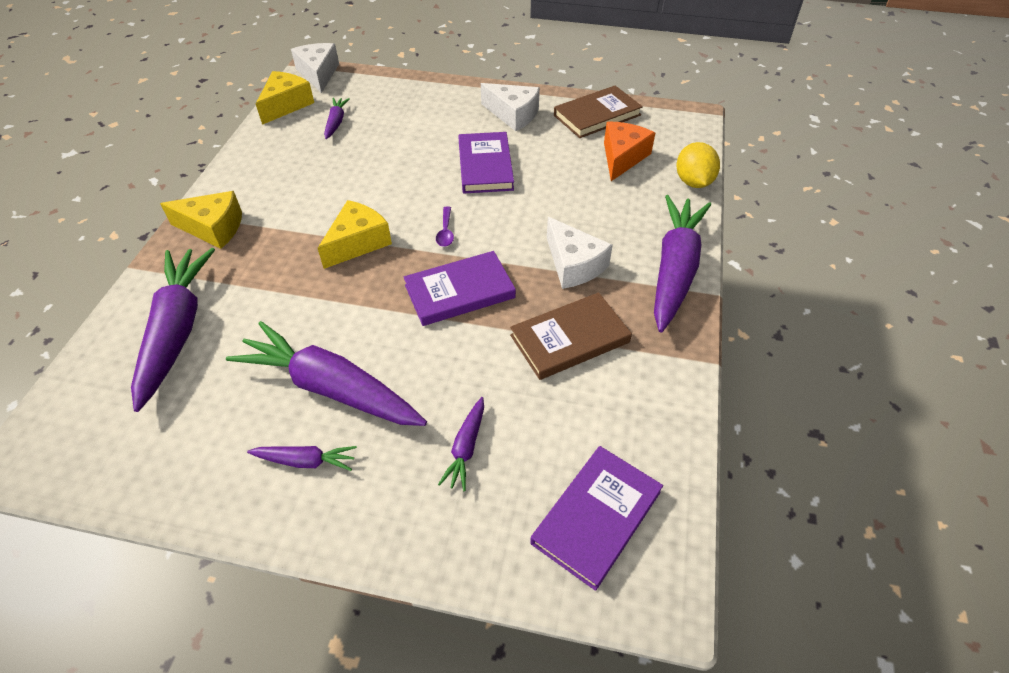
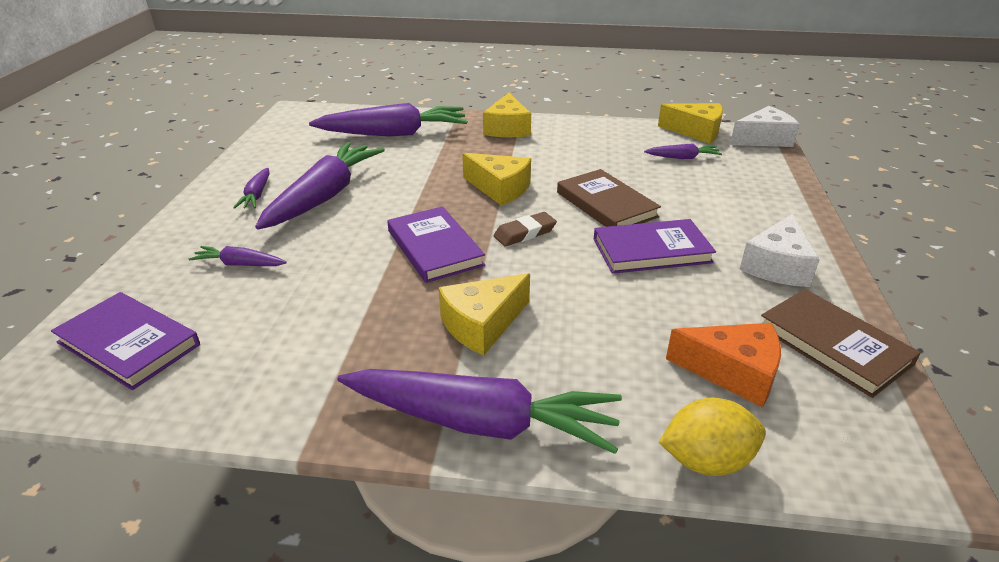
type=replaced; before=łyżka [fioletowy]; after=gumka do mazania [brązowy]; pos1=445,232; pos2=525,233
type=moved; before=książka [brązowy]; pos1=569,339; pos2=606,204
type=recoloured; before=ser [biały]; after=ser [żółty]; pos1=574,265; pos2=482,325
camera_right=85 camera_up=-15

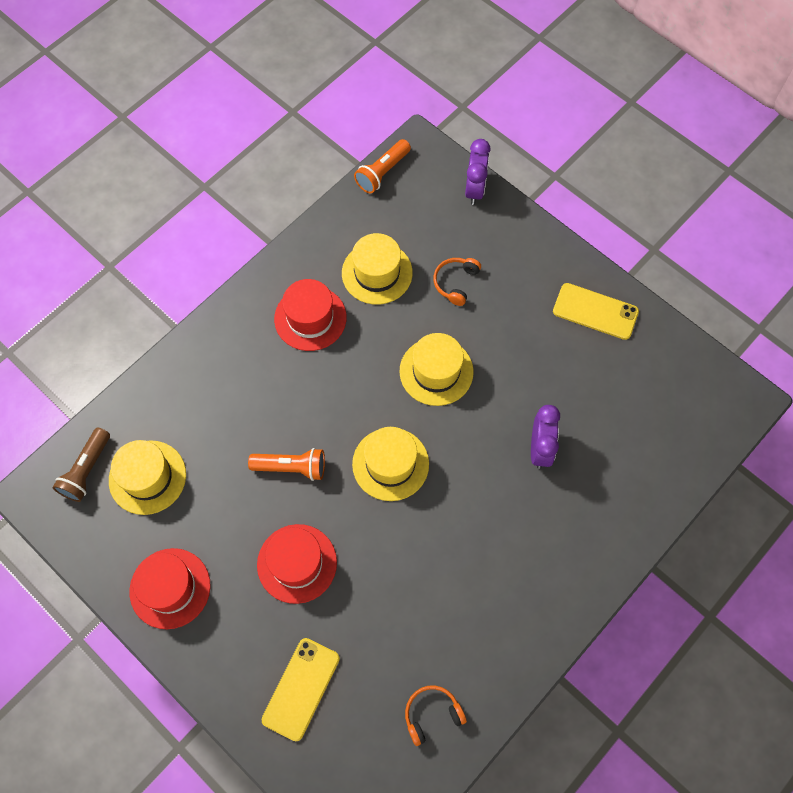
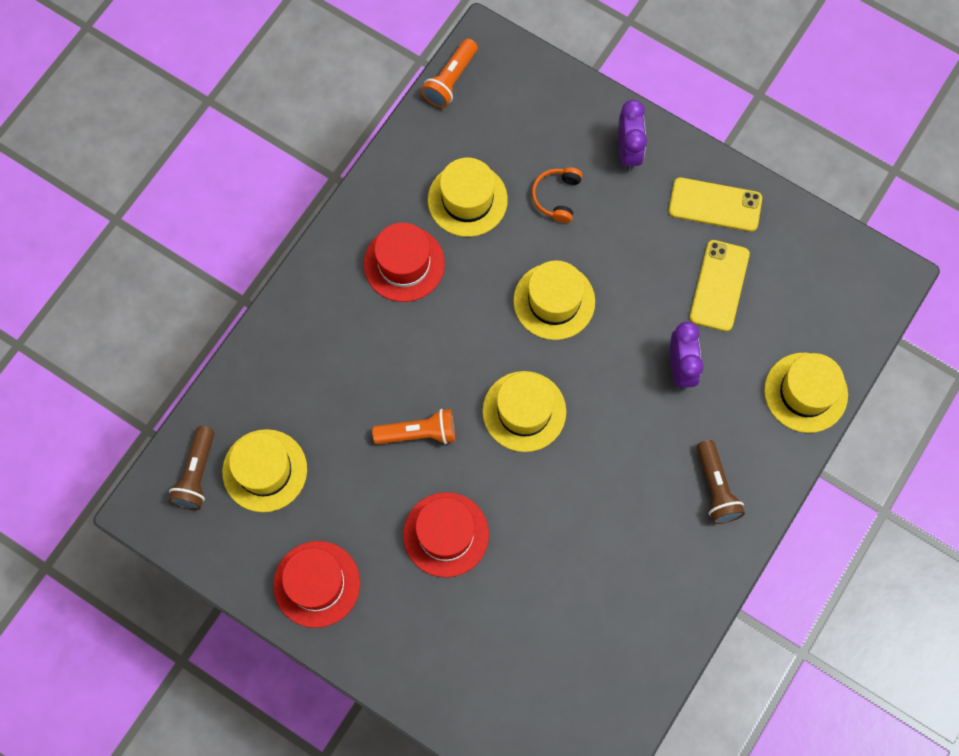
type=moved; before=telefon [żółty]; pos1=301,688; pos2=719,285
type=removed; before=słuchawki [pomarańczowy]; pos1=432,714
type=moved; before=budzik [fioletowy]; pos1=475,189; pos2=628,151
type=added; after=latarka [brązowy]; pos2=715,488
type=added; after=kapelusz [żółty]; pos2=805,392
camera_right=-10 camera_up=5

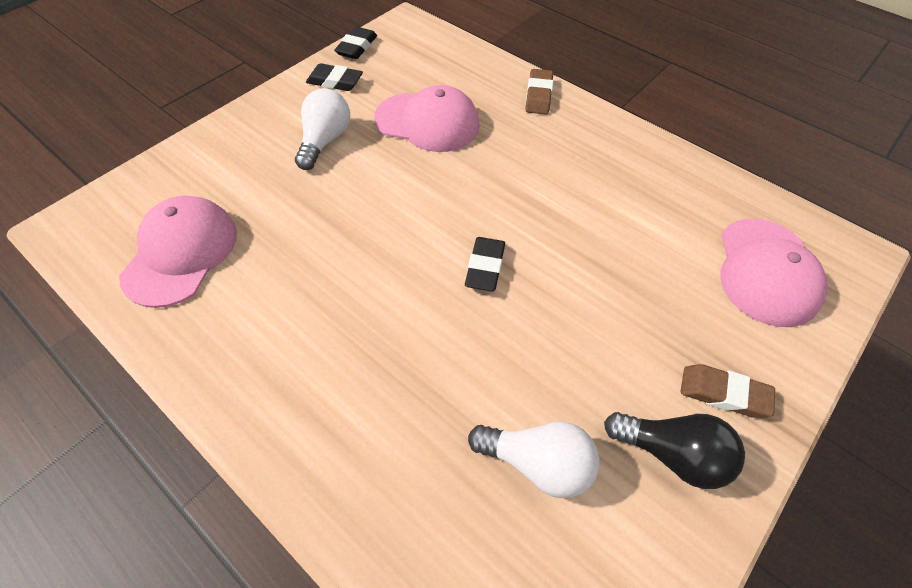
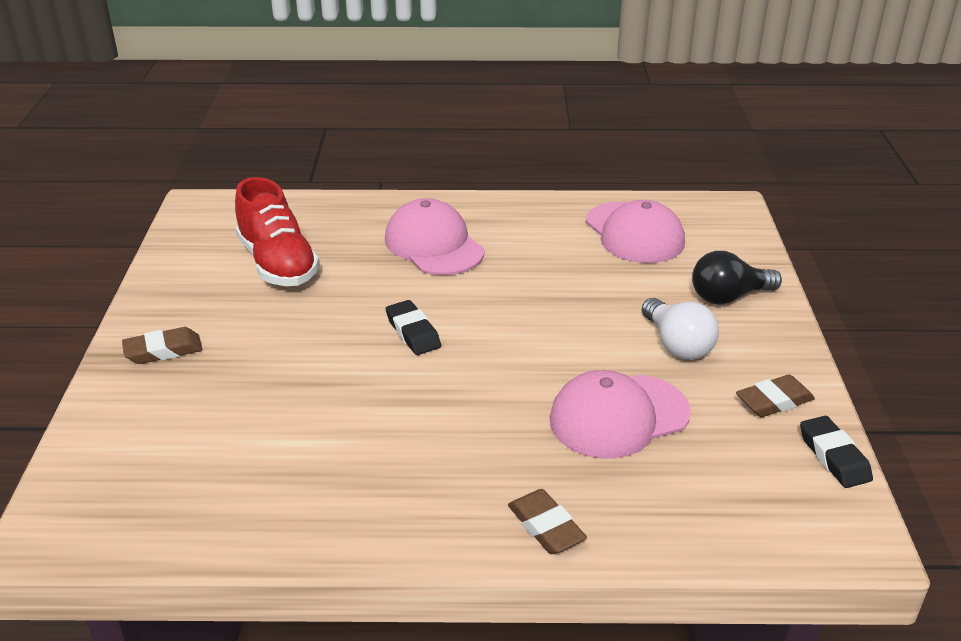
type=recoloured; before=gumka do mazania [czarny]; after=gumka do mazania [brązowy]; pos1=335,82; pos2=774,401
type=replaced; before=żarówka [biały]; after=but [czerwony]; pos1=537,463; pos2=278,264
type=moved; before=żarówka [czarny]; pos1=672,454; pos2=728,297
type=moved; before=czapka [różowy]; pos1=766,272; pos2=434,245
camera_right=140 camera_up=-20

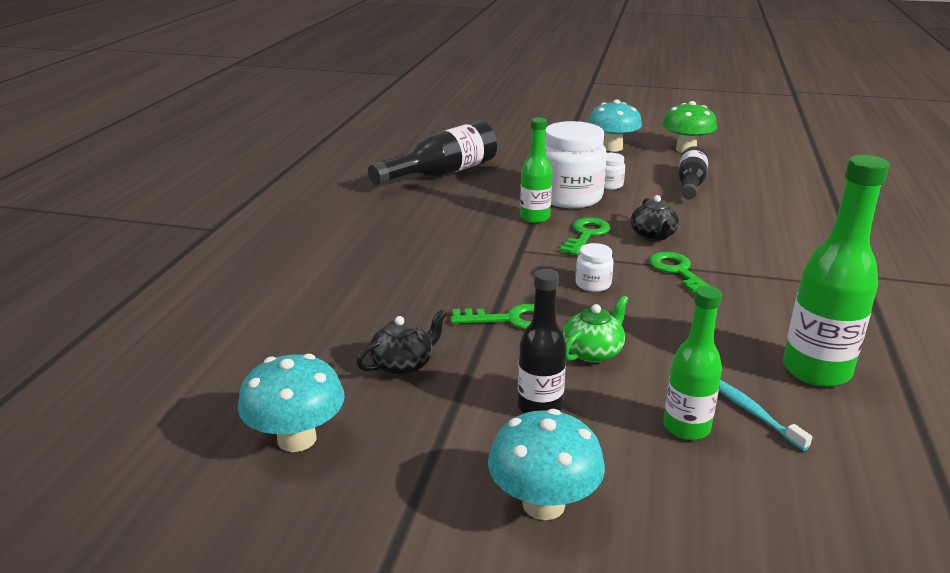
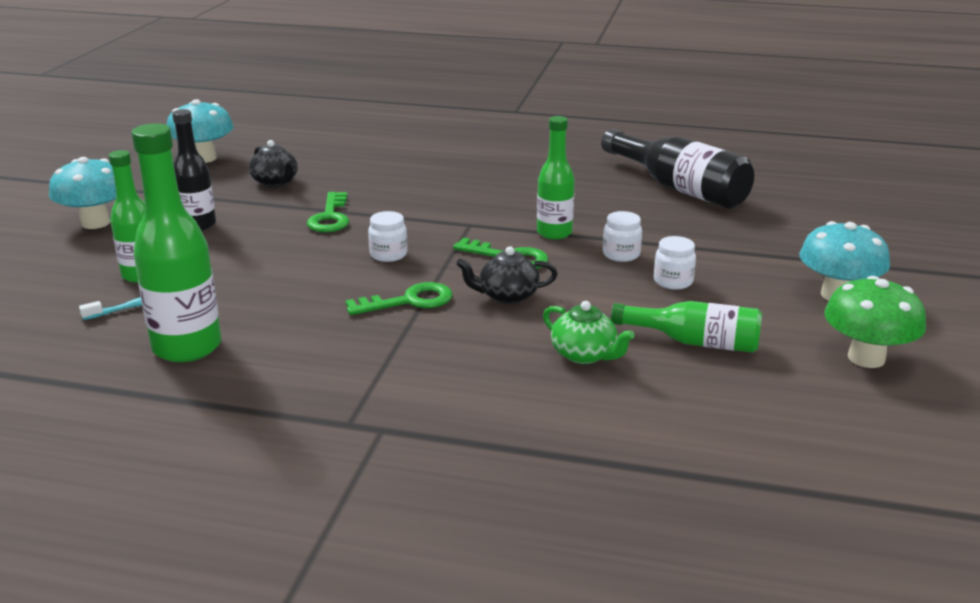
type=resized; before=słoik [biały]; pos1=570,197; pos2=621,254; scale=0.45
type=moved; before=imbryk [zielony]; pos1=593,352; pos2=585,355
type=recoloured; before=butelka [czarny]; after=butelka [zielony]; pos1=690,184; pos2=694,342
camera_right=90 camera_up=0

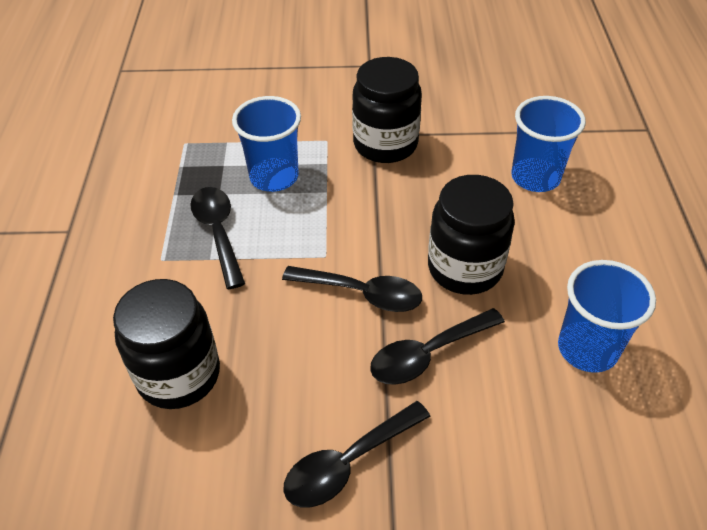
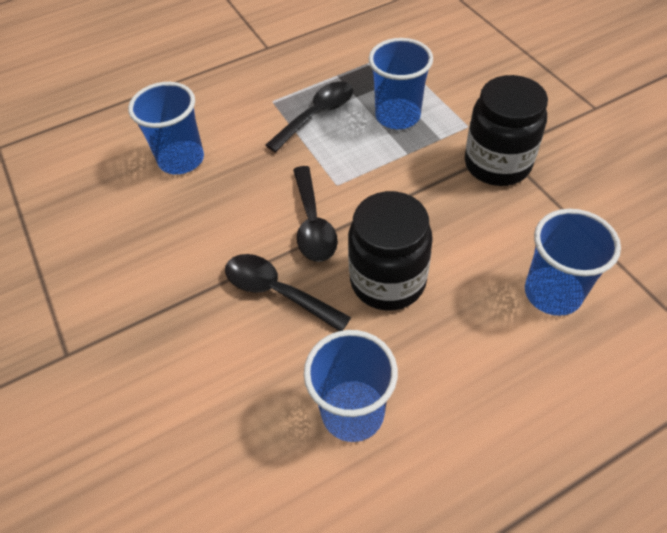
type=replaced; before=słoik [czarny]; after=szklanka [niebieski]; pos1=179,375; pos2=181,159
type=removed; before=łyżka [czarny]; pos1=348,463
camera_right=65 camera_up=5

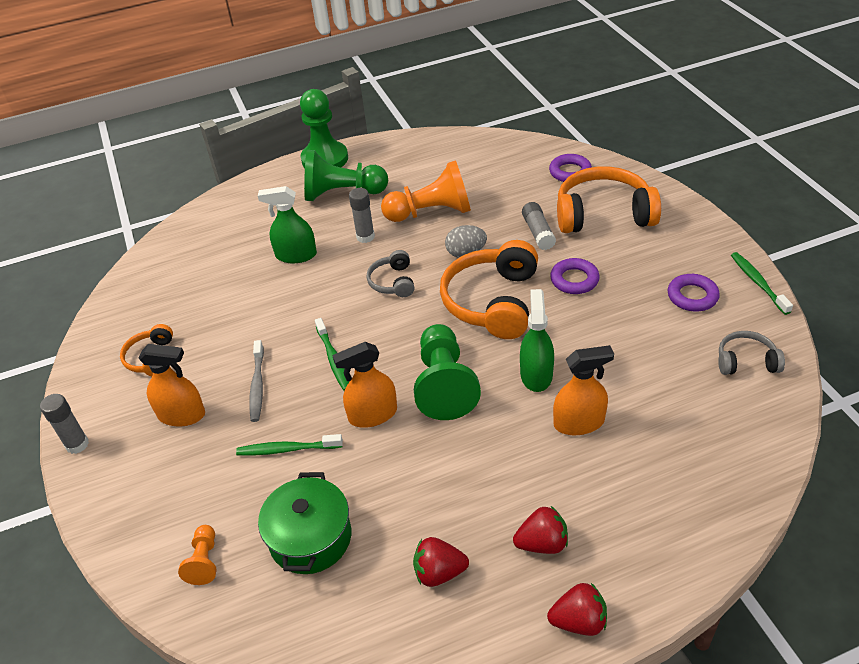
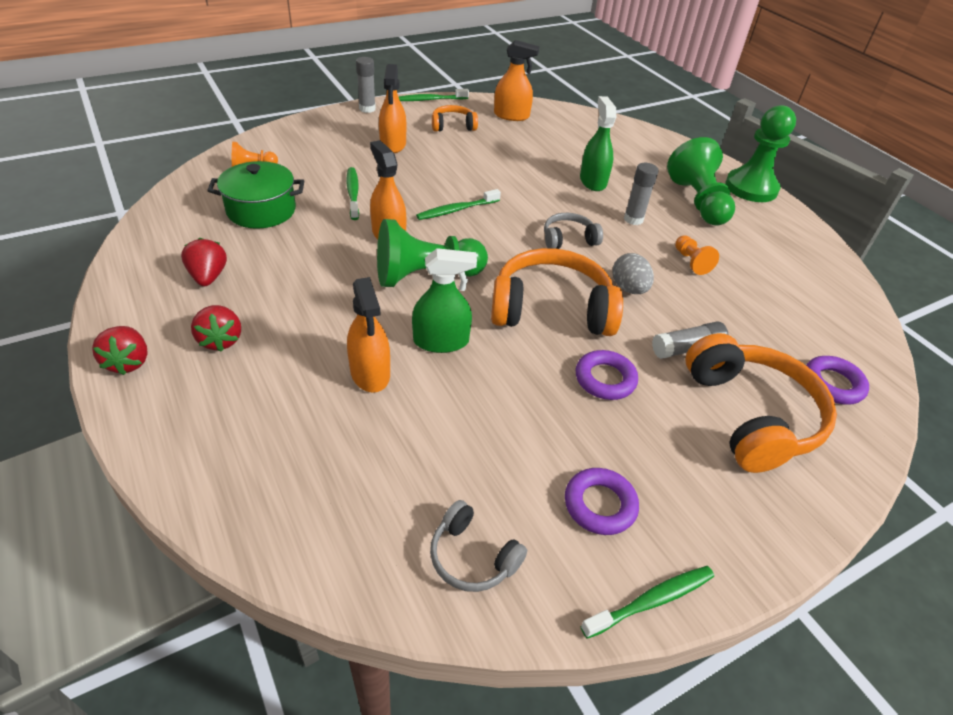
type=removed; before=szczoteczka do zębów [szary]; pos1=257,386
type=resized; before=pionek [pomarańczowy]; pos1=431,212; pos2=691,262; scale=0.48
type=turned; before=słuchawki [szary]; pos1=746,361; pos2=472,556; turn=135
type=added; after=szczoteczka do zębów [zielony]; pos2=430,100
type=added; after=spryskiwacz [pomarańczowy]; pos2=511,115
camera_right=75 camera_up=0

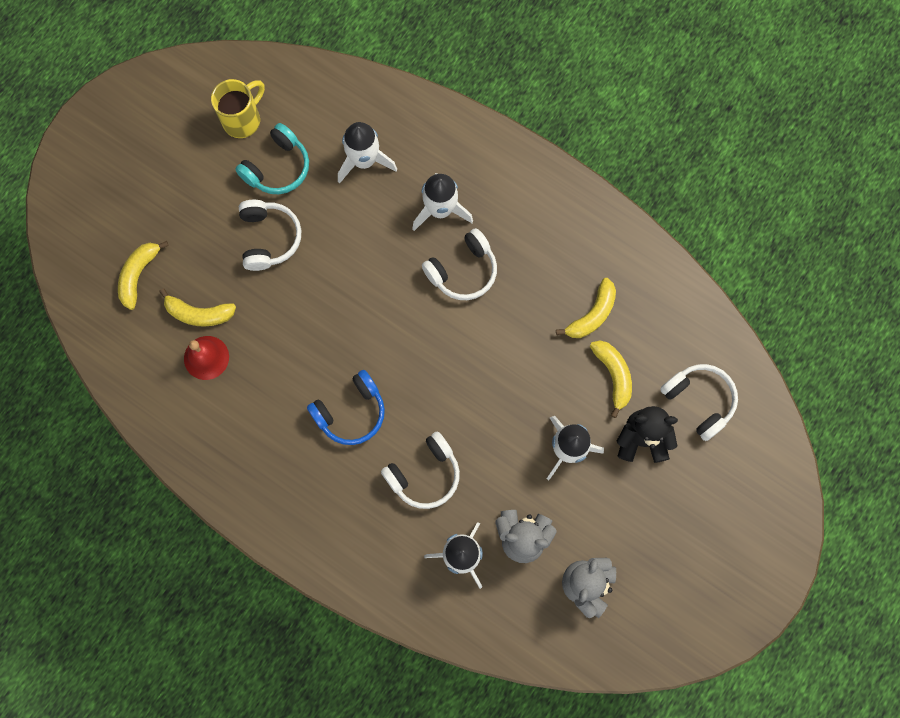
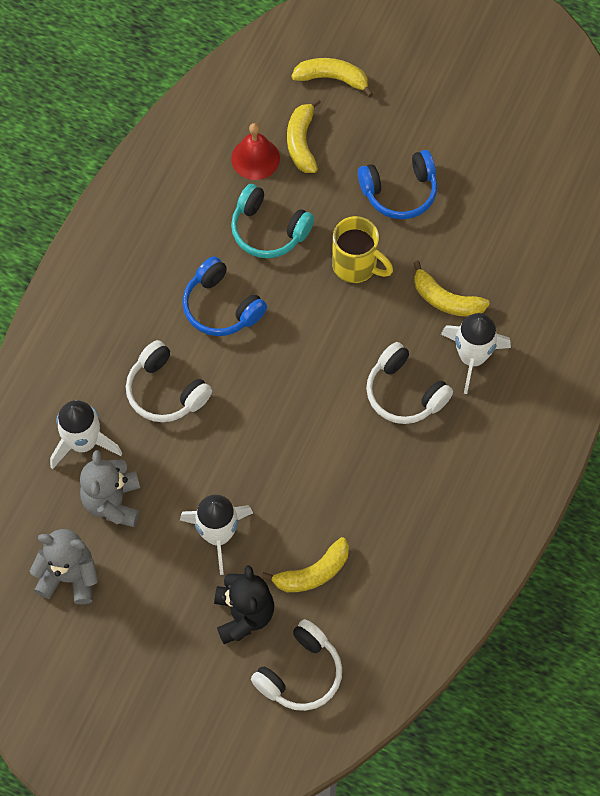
type=moved; before=kubek [żółty]; pos1=243,120; pos2=356,265
type=moved; before=słuchawki [turkusowy]; pos1=277,167; pos2=268,230
type=recoloured; before=słuchawki [biały]; after=słuchawki [niebieski]; pos1=269,238; pos2=400,192
type=removed; before=rakieta [biały]; pos1=364,161
type=moved; before=banan [żółty]; pos1=592,314; pos2=446,299
camera_right=80 camera_up=-10

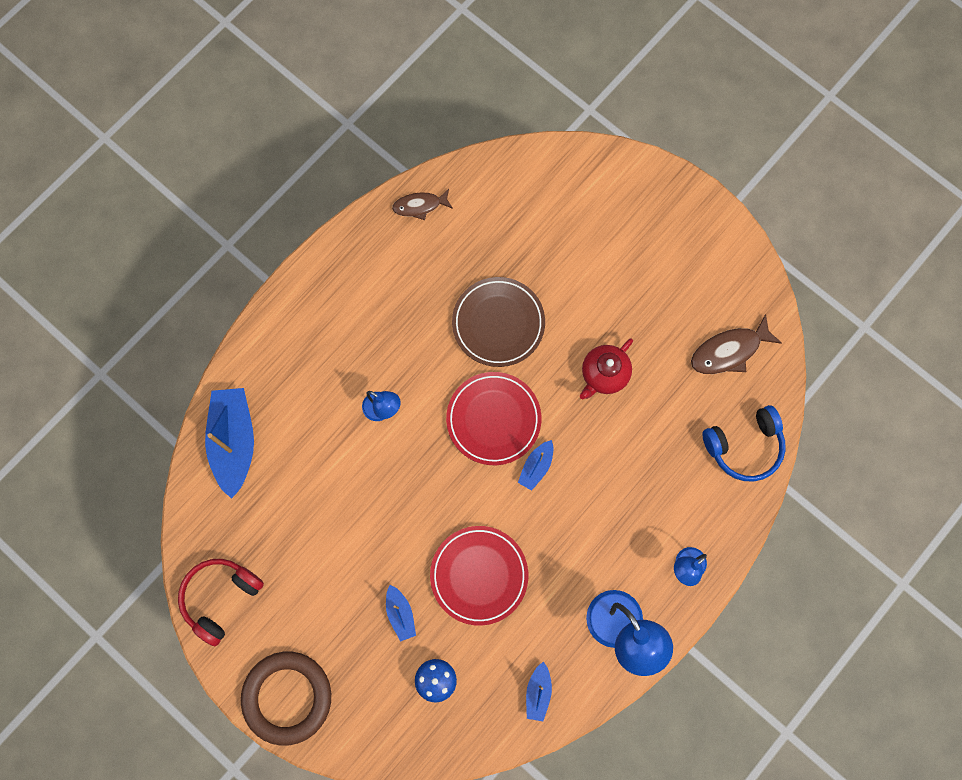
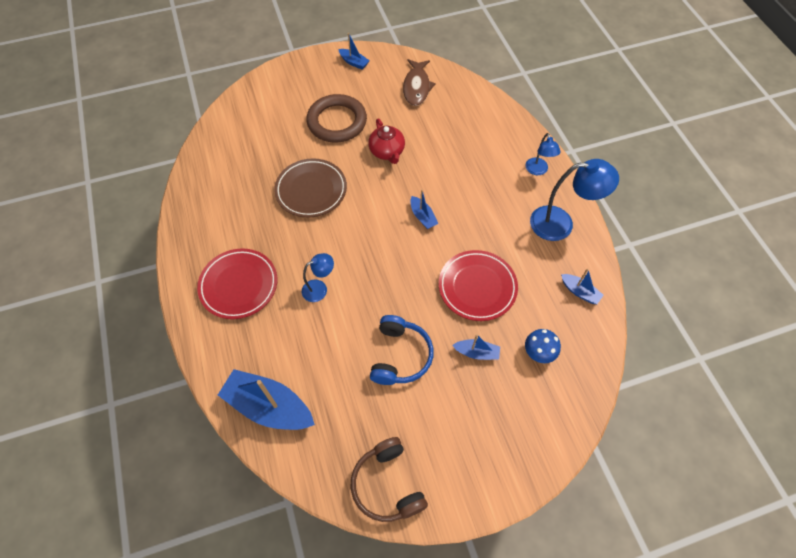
type=recoloured; before=słuchawki [czerwony]; after=słuchawki [brązowy]; pos1=220,597; pos2=387,484
type=moved; before=pierścień [brązowy]; pos1=287,697; pos2=337,122
type=removed; before=ryba [brązowy]; pos1=420,206
type=moved; before=talerz [czerwony]; pos1=493,419; pos2=239,285
type=moved; before=słuchawki [niebieski]; pos1=744,446; pos2=400,356
type=added; after=łódka [niebieski]; pos2=354,62
camera_right=-60 camera_up=-15

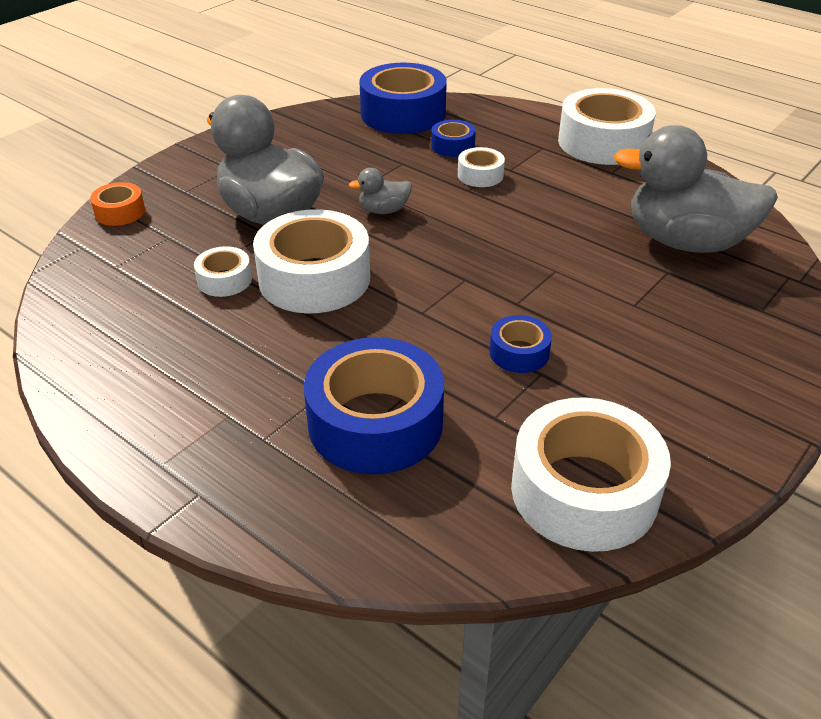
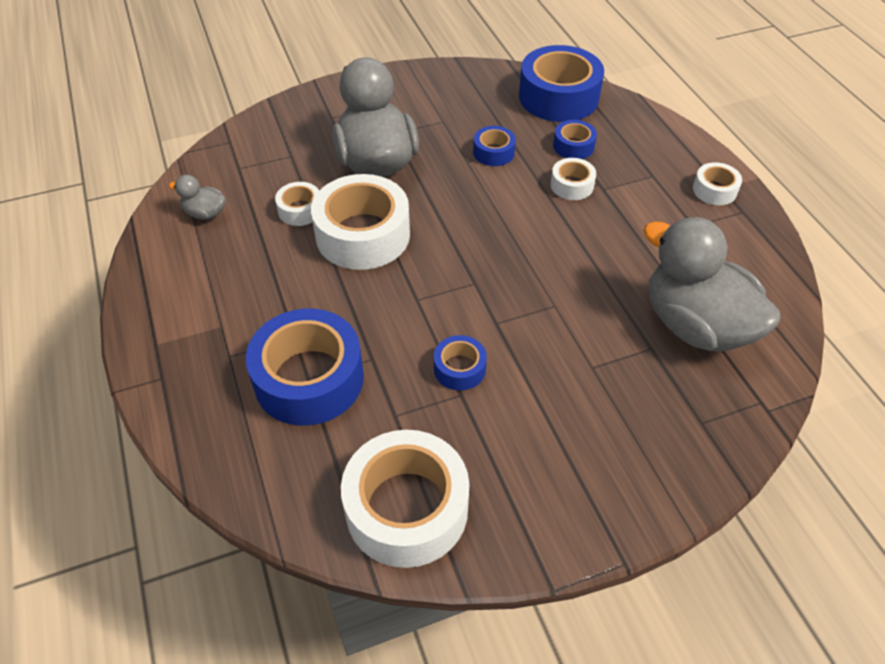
type=removed; before=taśma klejąca [pomarańczowy]; pos1=120,212
type=moved; before=kaczka [szary]; pos1=383,210; pos2=205,213
type=resized; before=taśma klejąca [biały]; pos1=603,142; pos2=714,190; scale=0.48
type=added; after=taśma klejąca [niebieski]; pos2=493,152
camera_right=30 camera_up=10

